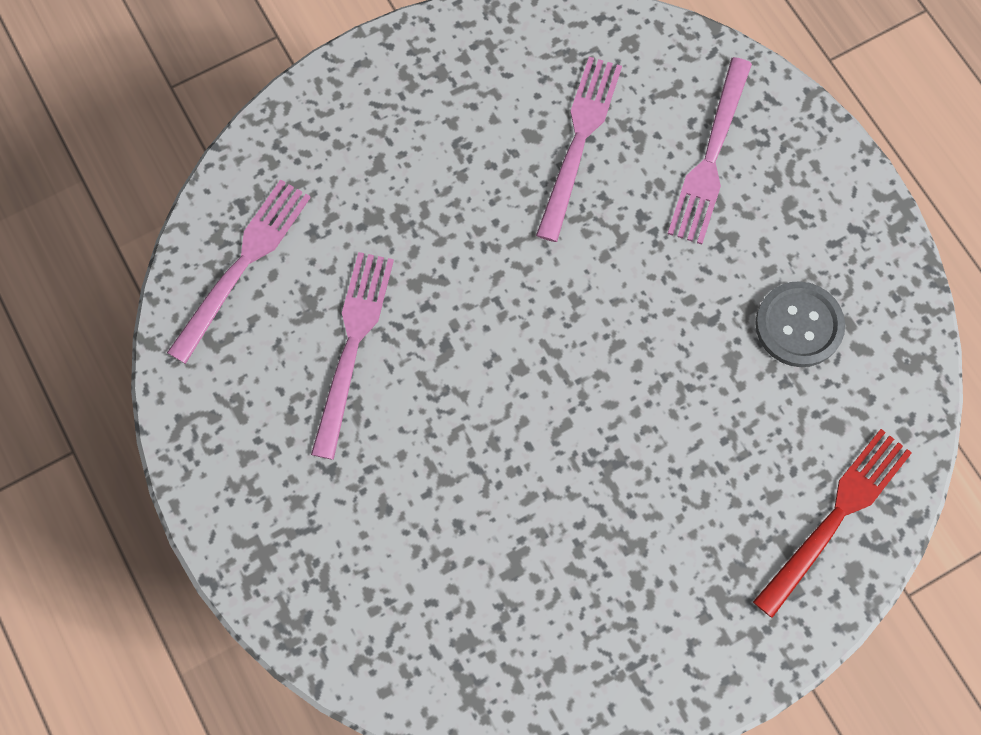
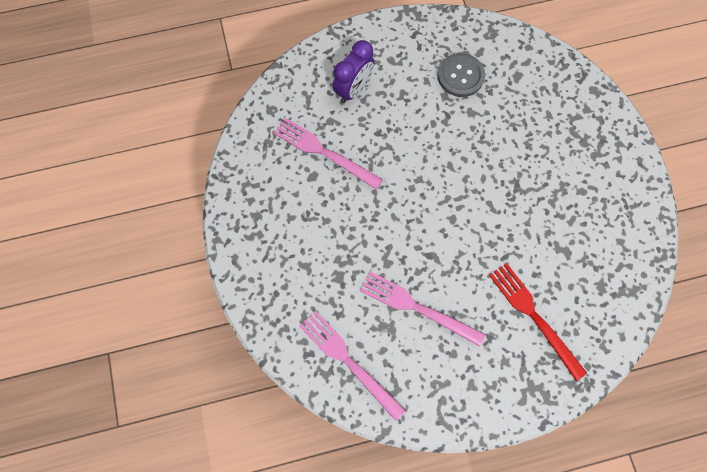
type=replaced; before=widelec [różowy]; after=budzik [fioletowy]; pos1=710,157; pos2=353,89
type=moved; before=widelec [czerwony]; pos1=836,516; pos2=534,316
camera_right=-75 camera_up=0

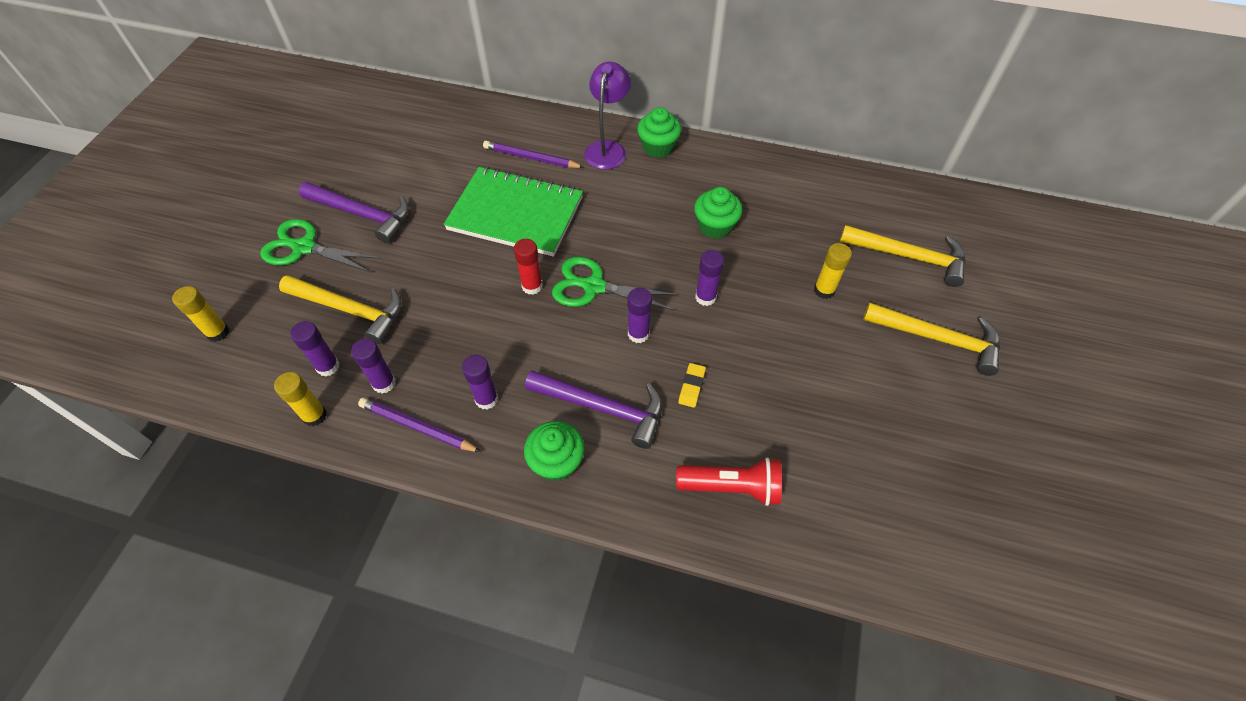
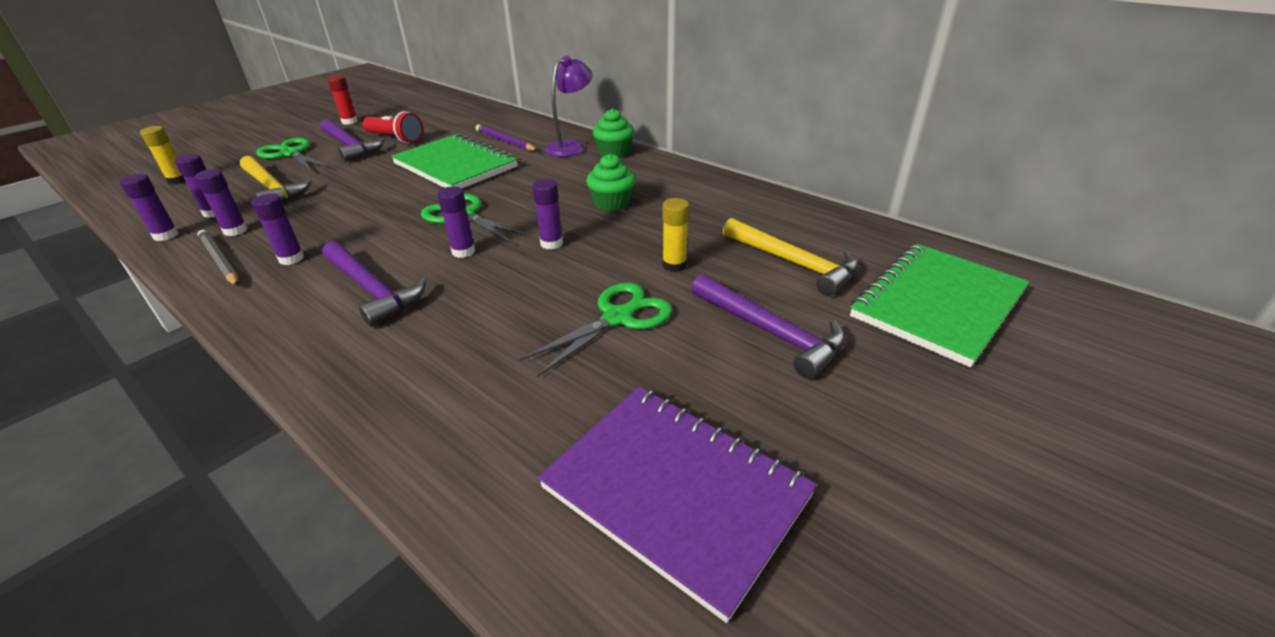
type=recoloured; before=klej w sztyfcie [żółty]; after=klej w sztyfcie [fioletowy]; pos1=314,415; pos2=166,235
type=recoloured; before=ołówek [fioletowy]; after=ołówek [szary]; pos1=417,427; pos2=220,261
type=moved; before=klej w sztyfcie [czerwony]; pos1=532,286; pos2=349,122
type=removed; before=muffinka [zielony]; pos1=556,461
type=moved; before=latarka [czerwony]; pos1=731,487; pos2=395,138
type=removed; before=gumka do mazania [żółty]; pos1=691,386
type=recoloured; before=młotek [żółty]; after=młotek [fioletowy]; pos1=938,339; pos2=770,332
type=added; after=nożyczki [zielony]; pos2=618,317
type=added; after=zeszyt [fioletowy]; pos2=676,491
type=added; after=zeszyt [zielony]; pos2=937,304
camera_right=25 camera_up=-20

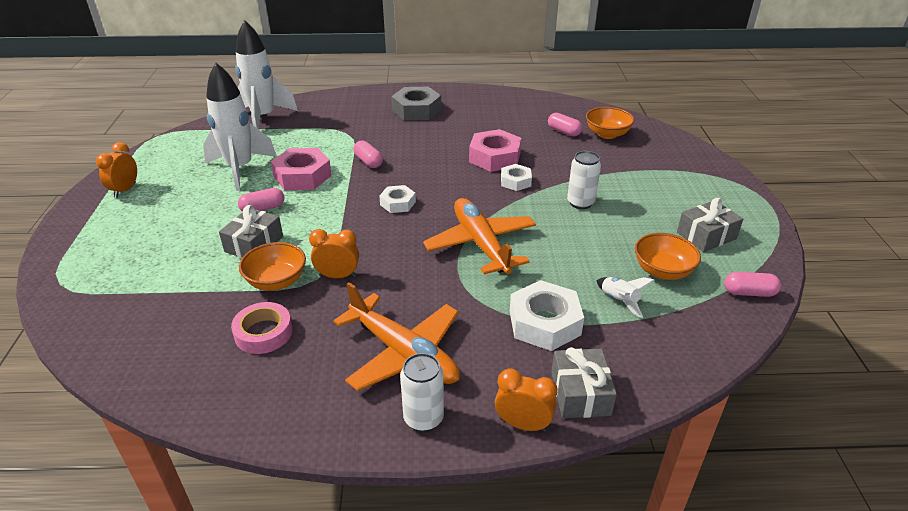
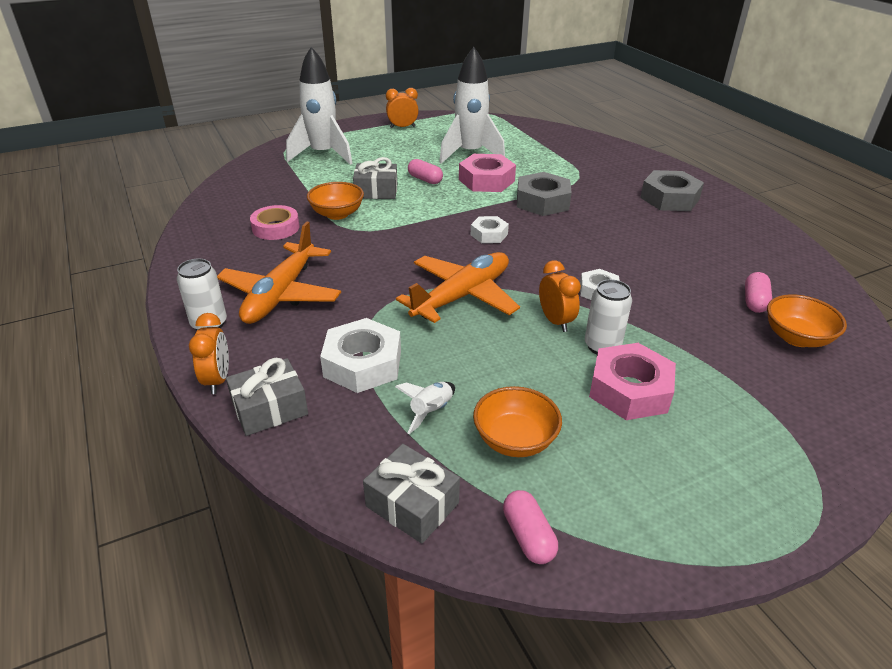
type=moved; before=rakieta [biały]; pos1=263,118; pos2=323,155
type=moved; before=budzik [pomarańczowy]; pos1=338,276; pos2=555,321
type=replaced; before=kapsułka [różowy]; after=nakrętka [szary]; pos1=368,161; pos2=542,201
type=moved; before=nakrętka [różowy]; pos1=495,157; pos2=629,390
type=moved; before=prezent [szary]; pos1=706,235; pos2=412,504
camera_right=65 camera_up=0

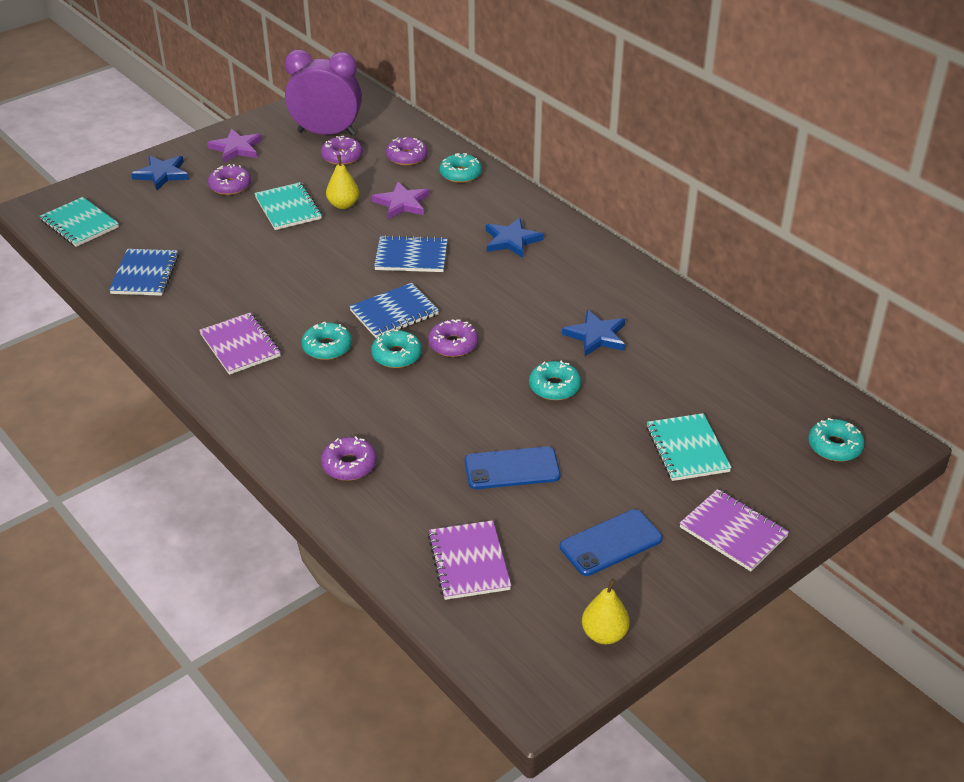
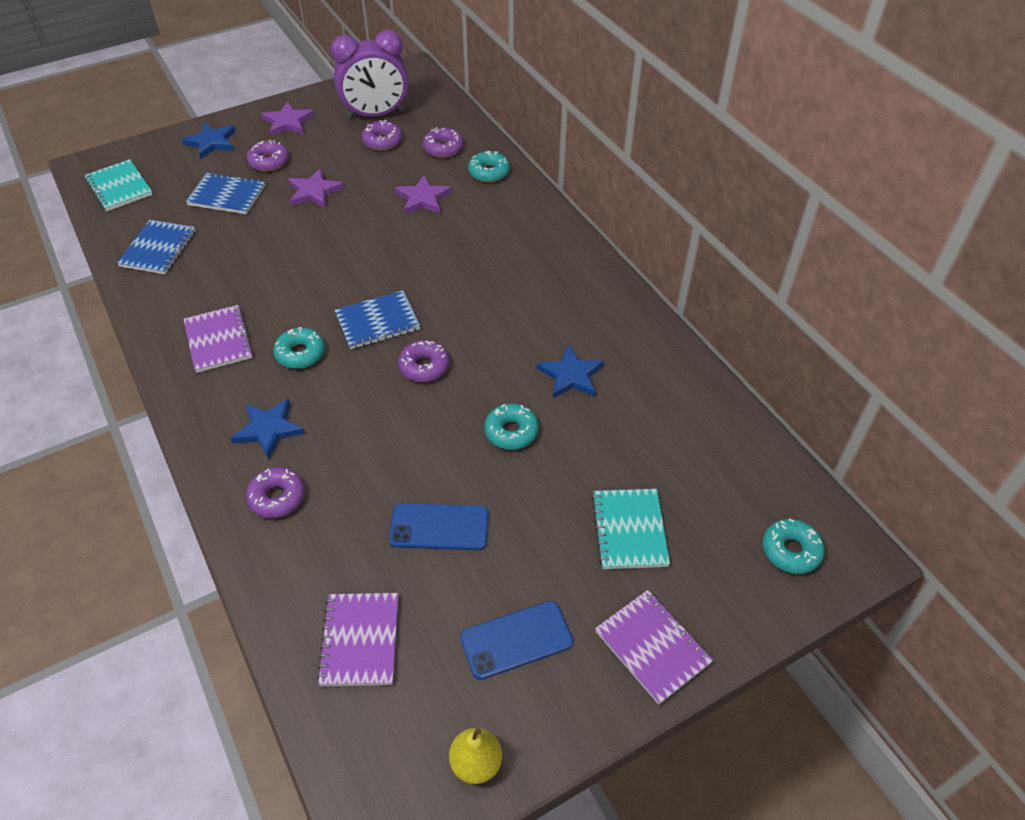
type=replaced; before=zeszyt [turkusowy]; after=gwiazda [fioletowy]; pos1=288,208; pos2=314,192
type=turned; before=budzik [fioletowy]; pos1=326,133; pos2=376,114; turn=150
type=removed; before=gruszka [żółty]; pos1=343,205
type=removed; before=donut [turkusowy]; pos1=396,355
type=moved; before=zeszyt [niebieski]; pos1=411,256; pos2=227,195
type=moved; before=gwiazda [niebieski]; pos1=511,240; pos2=268,429
camera_right=10 camera_up=10

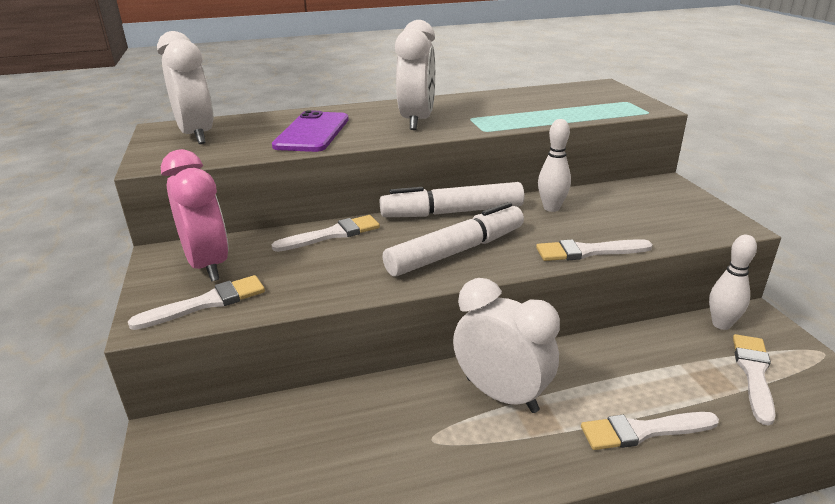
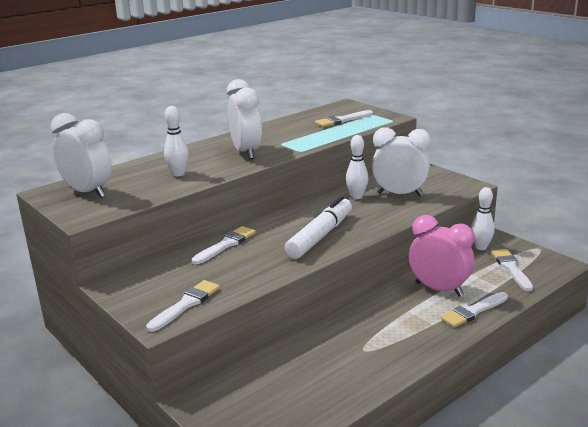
type=moved; before=budzik [różowy]; pos1=208,265; pos2=439,289
type=replaced; before=telefon [fioletowy]; after=kręgiel [biały]; pos1=312,132; pos2=178,174
type=removed; before=flamaster [biały]; pos1=452,212
type=moved; before=budzik [biały]; pos1=501,394; pos2=399,194
type=moved; before=pędzel [biały]; pos1=588,251; pos2=342,120
camera_right=-25 camera_up=-5

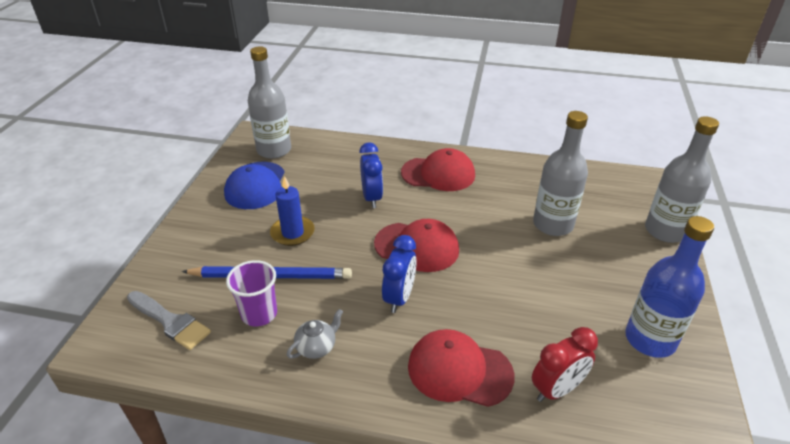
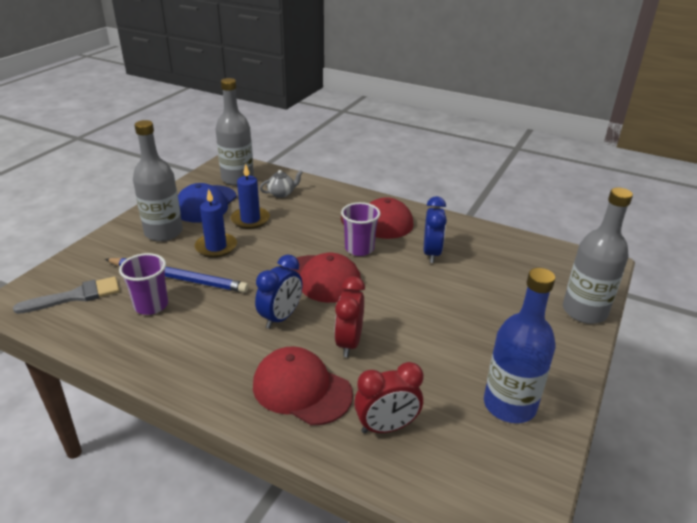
type=turned; before=pędzel [szary]; pos1=170,321; pos2=75,296; turn=-75
type=moved; before=imbryk [szary]; pos1=317,347; pos2=282,193
type=moved; before=budzik [niebieski]; pos1=372,198; pos2=431,253
type=moved; before=butelka [szary]; pos1=553,224; pos2=163,232
type=added; after=świeca [niebieski]; pos2=250,220
type=added; after=budzik [czerwony]; pos2=349,343
type=added; after=szklanka [fioletowy]; pos2=359,249
camera_right=15 camera_up=-5

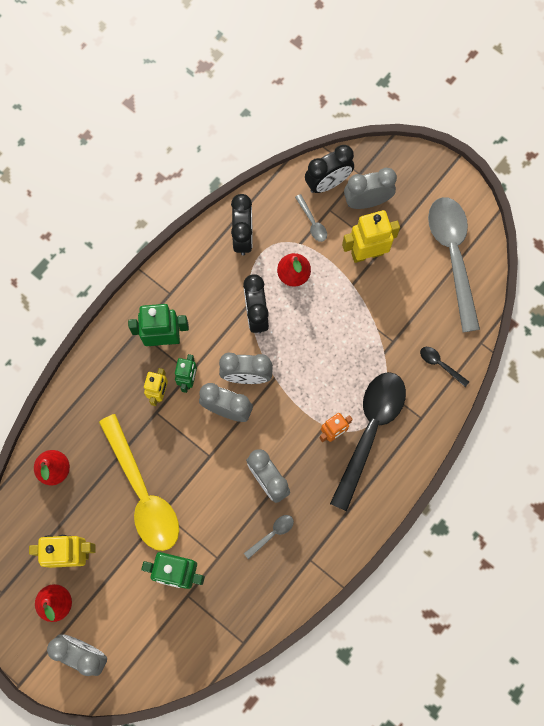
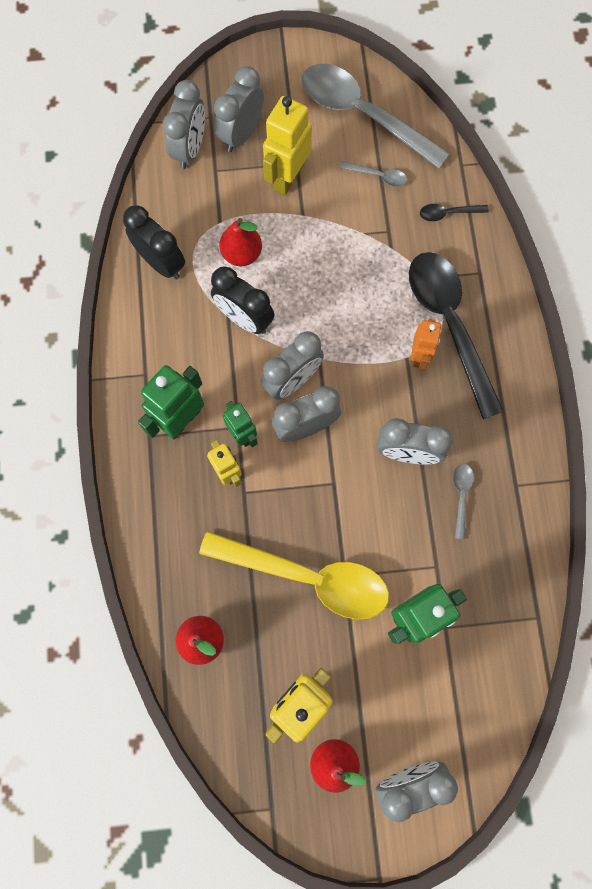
type=moved; before=łyżka [szary]; pos1=312,222; pos2=378,176
type=recoloured; before=budzik [czarny]; after=budzik [szary]; pos1=327,183; pos2=190,149
camera_right=-45 camera_up=0

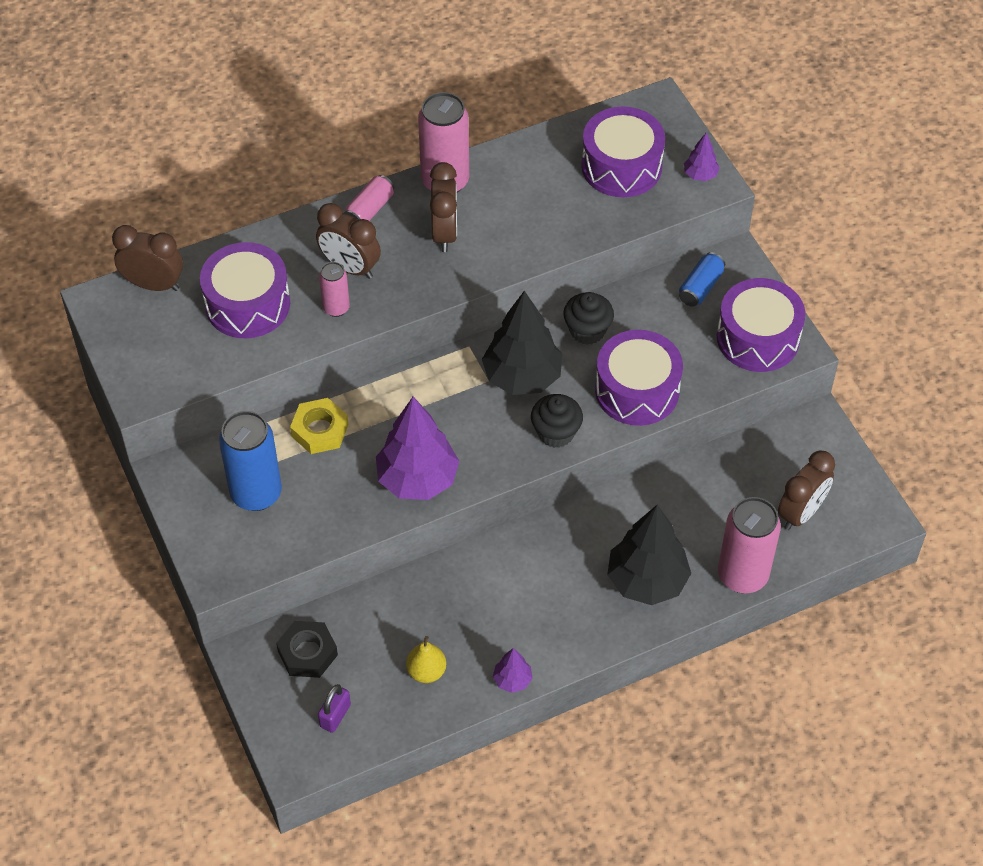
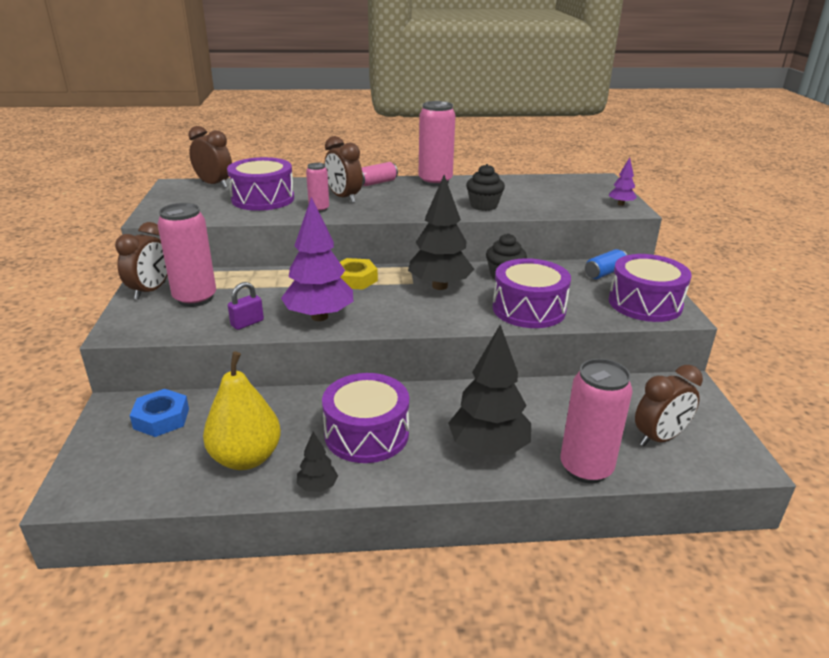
type=recoloured; before=puszka [niebieski]; after=puszka [różowy]; pos1=256,493; pos2=195,298
type=recoloured; before=nakrętka [czarny]; after=nakrętka [niebieski]; pos1=307,653; pos2=161,418
type=moved; before=nakrętka [żółty]; pos1=320,430; pos2=355,279
type=moved; before=kłódka [fioletowy]; pos1=335,716; pos2=247,323
type=resized; before=gruszka [żółty]; pos1=426,671; pos2=246,458; scale=1.85
type=moved; before=budzik [brązowy]; pos1=444,233; pos2=150,291
type=recoloured; before=drzewko [fioletowy]; after=drzewko [czarny]; pos1=512,680; pos2=317,486
type=moved; before=muffinka [czarny]; pos1=556,432; pos2=484,206
type=moved; before=bęben [fioletowy]; pos1=621,166; pos2=366,434
camera_right=20 camera_up=-25

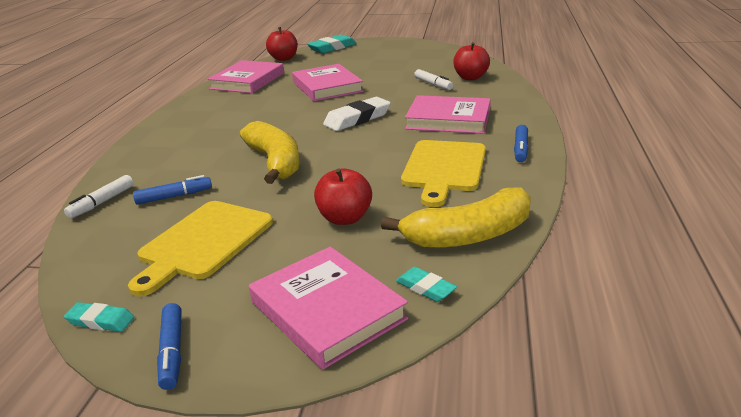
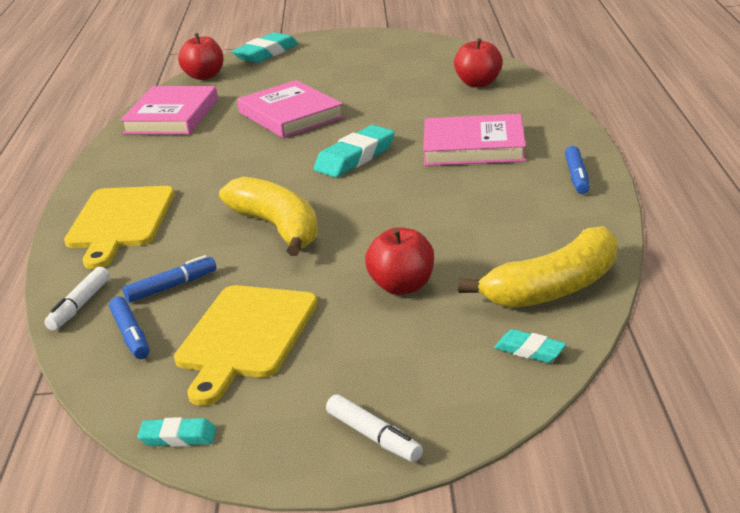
type=moved; before=flamaster [niebieski]; pos1=172,352; pos2=131,335
type=removed; before=książka [różowy]; pos1=327,310
type=recoloured; before=gumka do mazania [biały]; after=gumka do mazania [turkusowy]; pos1=357,119; pos2=355,157
type=moved; before=deska do krojenia [żółty]; pos1=444,168; pos2=120,221
type=moved; before=flamaster [biały]; pos1=433,84; pos2=374,437
camera_right=-10 camera_up=0

